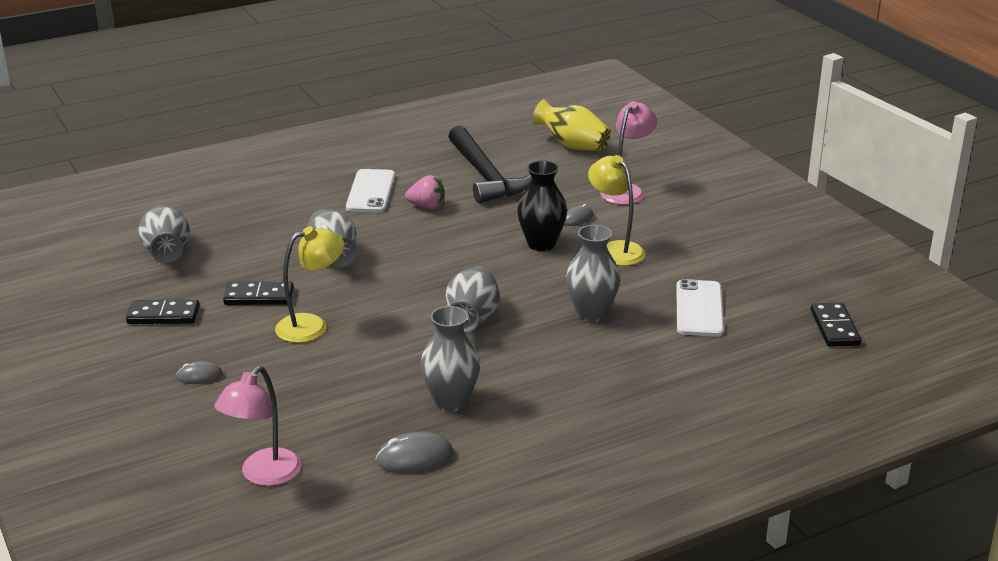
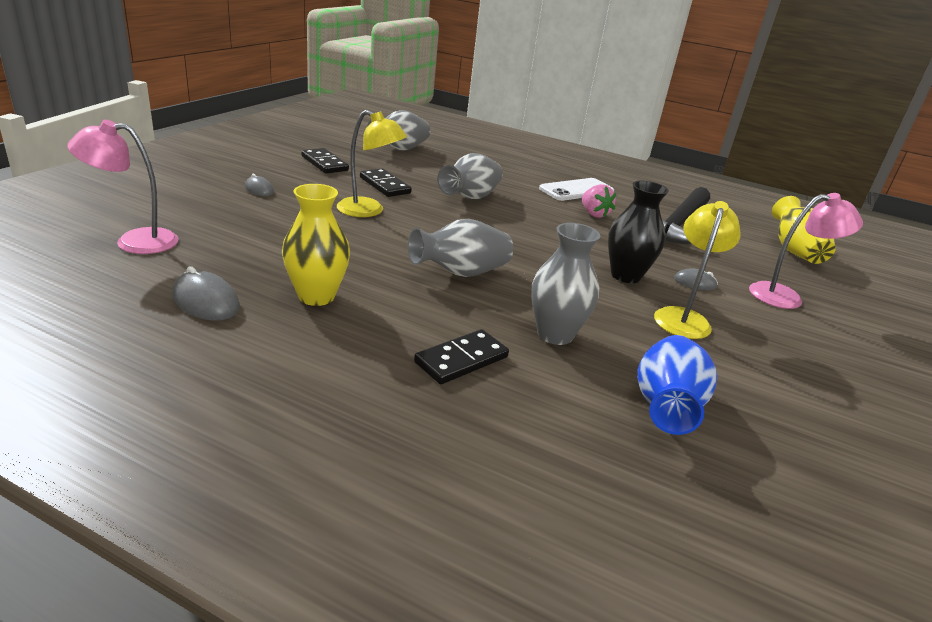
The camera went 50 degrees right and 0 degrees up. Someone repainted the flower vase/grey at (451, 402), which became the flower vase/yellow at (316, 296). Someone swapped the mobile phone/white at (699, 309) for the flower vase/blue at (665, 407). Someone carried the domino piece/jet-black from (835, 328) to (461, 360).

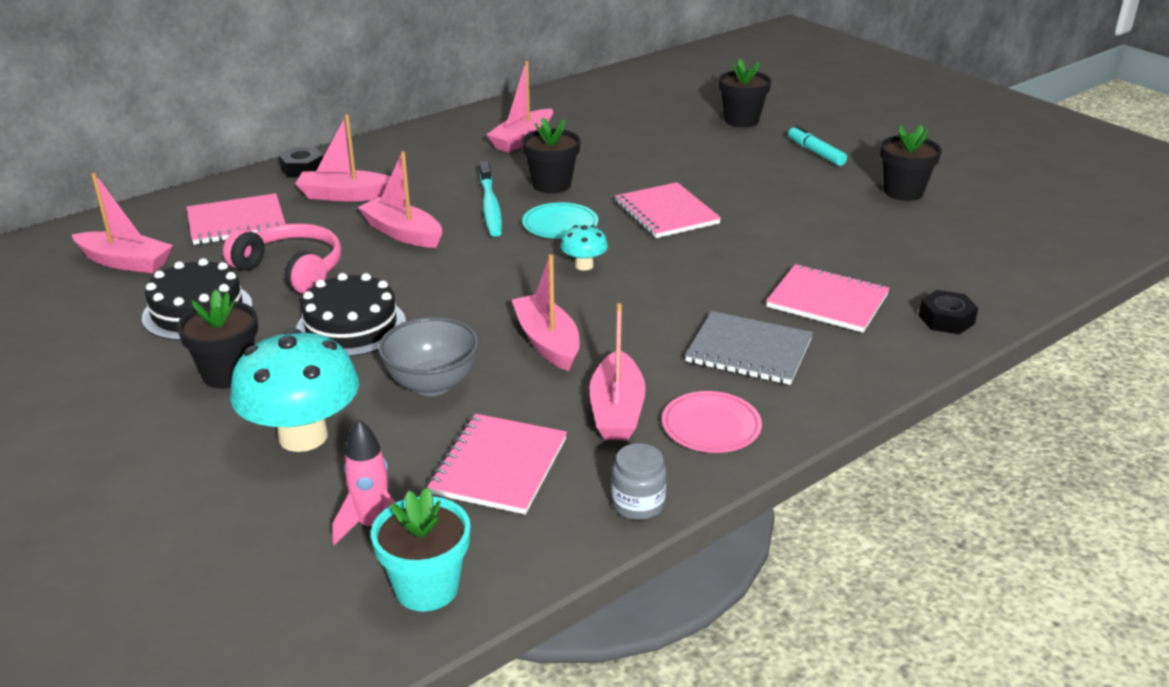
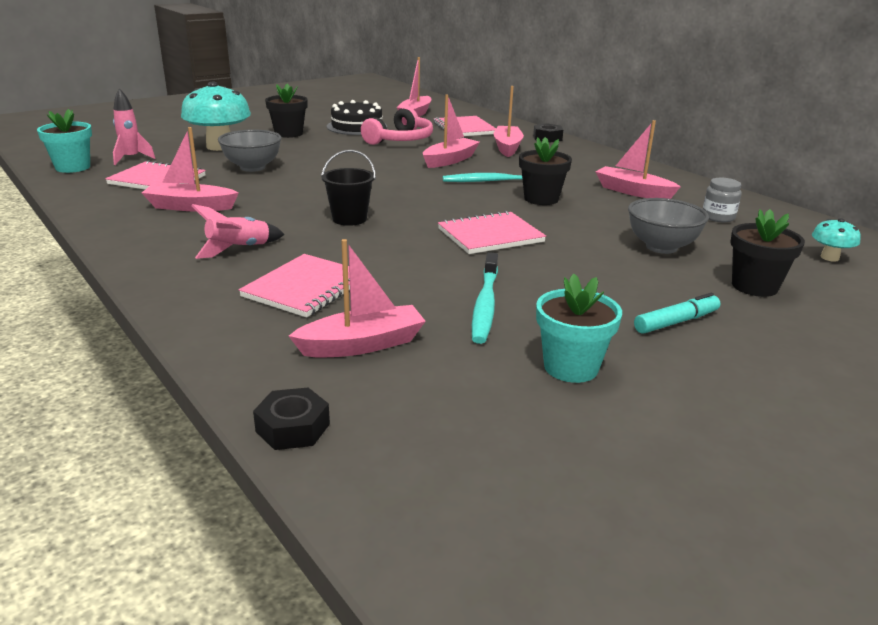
The camera went 90 degrees right and 5 degrees down. Someone took away the gateau/jet-black at (351, 326). Someone carried the sailboat/rose-pink from (547, 342) to (362, 344). Someone took away the plate/aqua at (560, 224). Someone carried the mushroom/aqua from (584, 265) to (829, 257). Someone carried the jam jar/grey from (638, 504) to (718, 217). Someone took away the plate/rose-pink at (711, 426). Someone swapped the exercise book/grey at (749, 351) for the spaceship/rose-pink at (238, 249). Someone repainted the potted plant/jet-black at (903, 192), which became the potted plant/aqua at (571, 367). Someone carried the hexagon nut/jet-black from (946, 319) to (293, 428). Someone put down the pail/jet-black at (349, 219). Someone put down the tooth brush/aqua at (485, 305). Someone put down the serving bowl/grey at (661, 247).

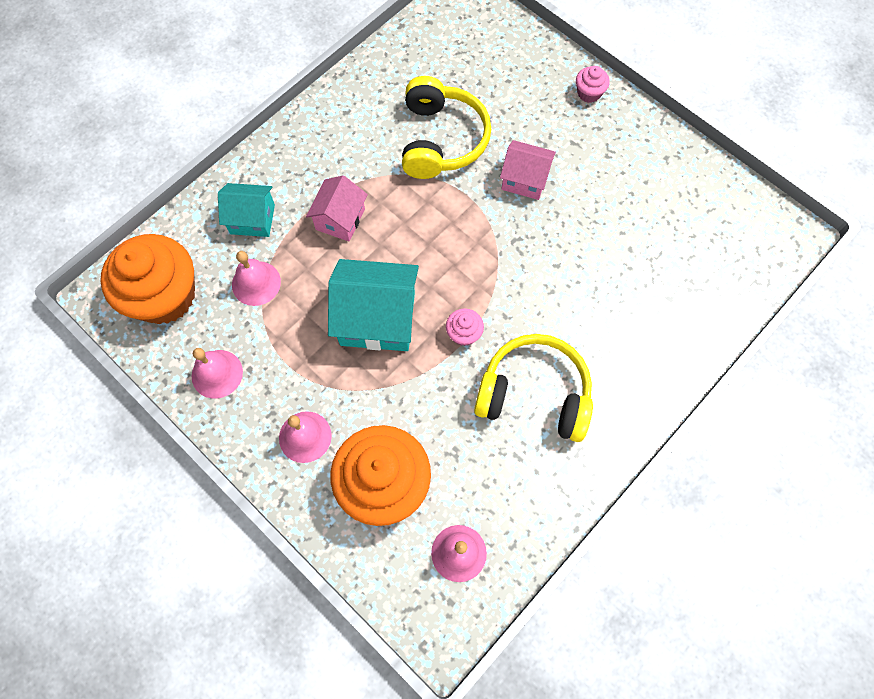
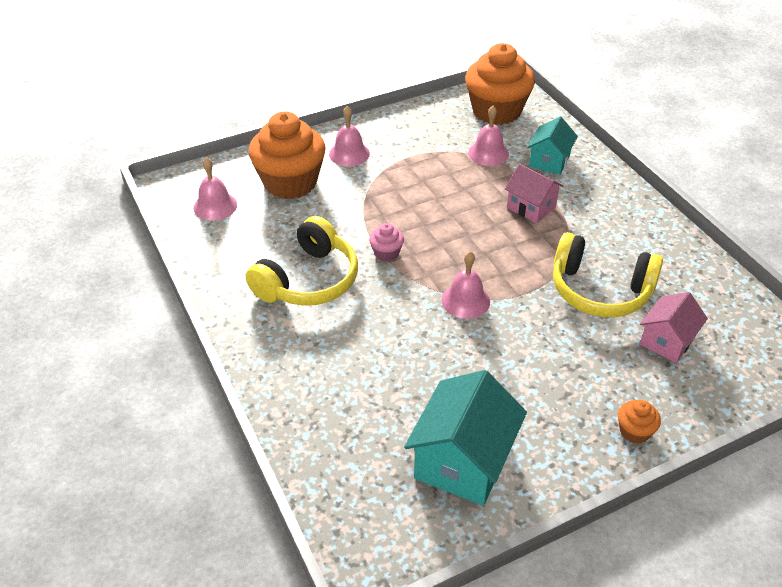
The camera went 110 degrees right and 25 degrees down. Someone carried the school bell/rose-pink from (217, 374) to (465, 300). Someone carried the house/aqua from (377, 318) to (463, 461). Someone carried the house/rose-pink from (524, 180) to (667, 341). Someone repainted the fairy cake/rose-pink at (589, 93), which became the fairy cake/bright orange at (634, 431).

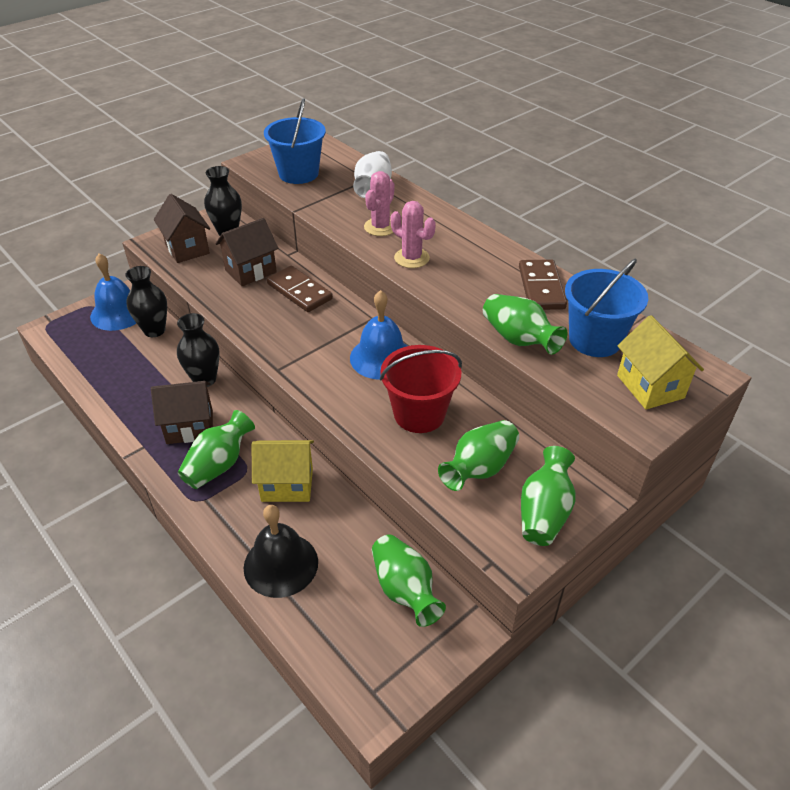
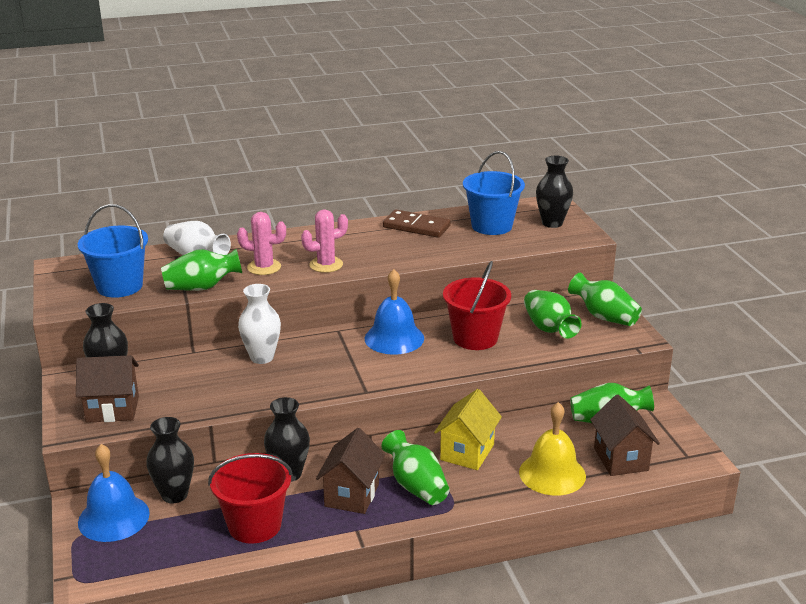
The camera went 65 degrees left and 15 degrees down. Someone carried the house/russet from (250, 271) to (621, 459). Someone repainted the school bell/jet-black at (281, 564), which became the school bell/yellow at (552, 473). Someone swapped the domino piece/russet at (299, 291) for the flower vase/white at (262, 357). Someone rotated the saguaro cactus/rose-pink at (380, 227) by 45 degrees counterclockwise. Someone carried the flower vase/leaf-green from (519, 339) to (202, 287). Someone swapped the house/yellow at (650, 386) for the flower vase/jet-black at (552, 223). Someone put down the pail/crimson at (254, 525).

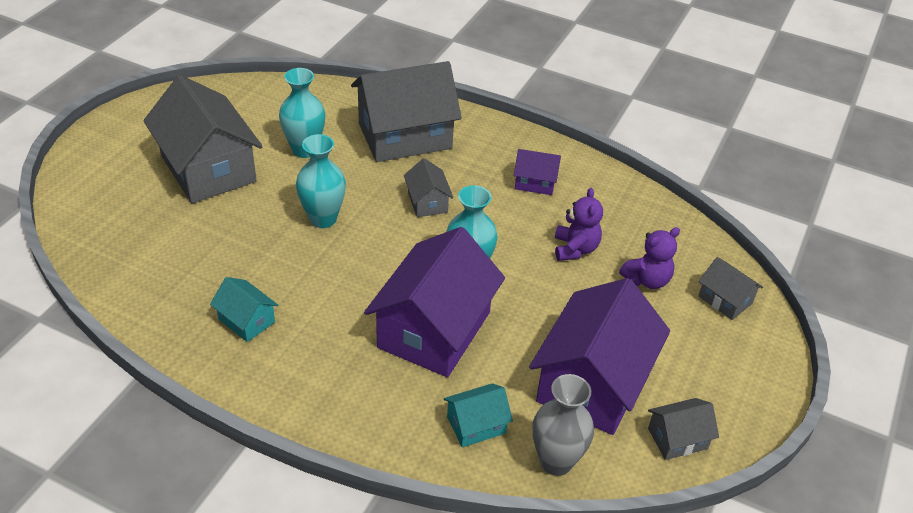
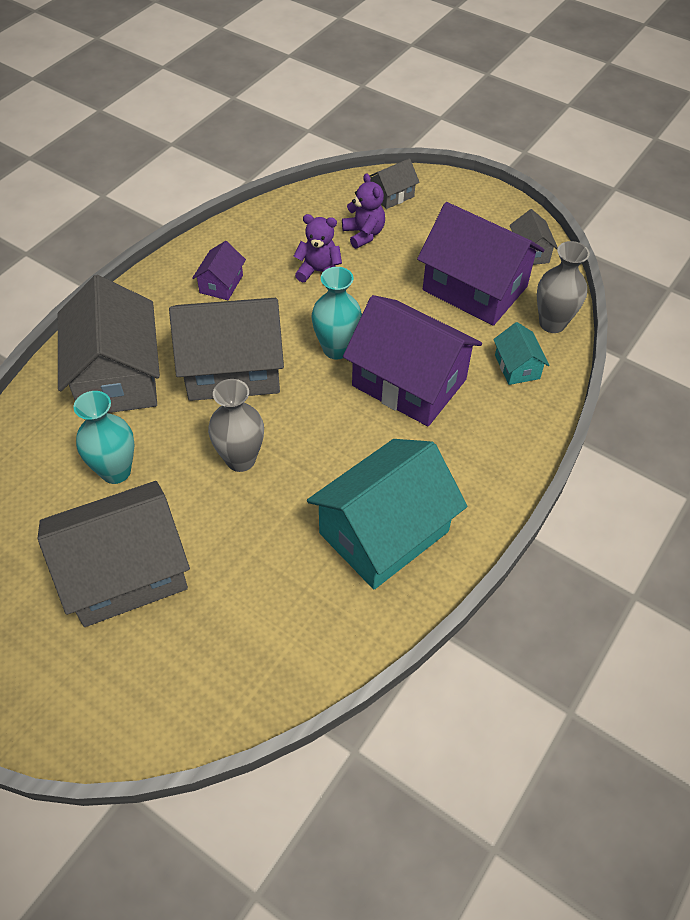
The camera went 80 degrees left and 10 degrees up. Someone scaled the house/aqua at (246, 320) by 2.18. Someone repainted the flower vase/aqua at (323, 219), which became the flower vase/grey at (240, 459). Someone scaled the house/grey at (427, 202) by 2.18.

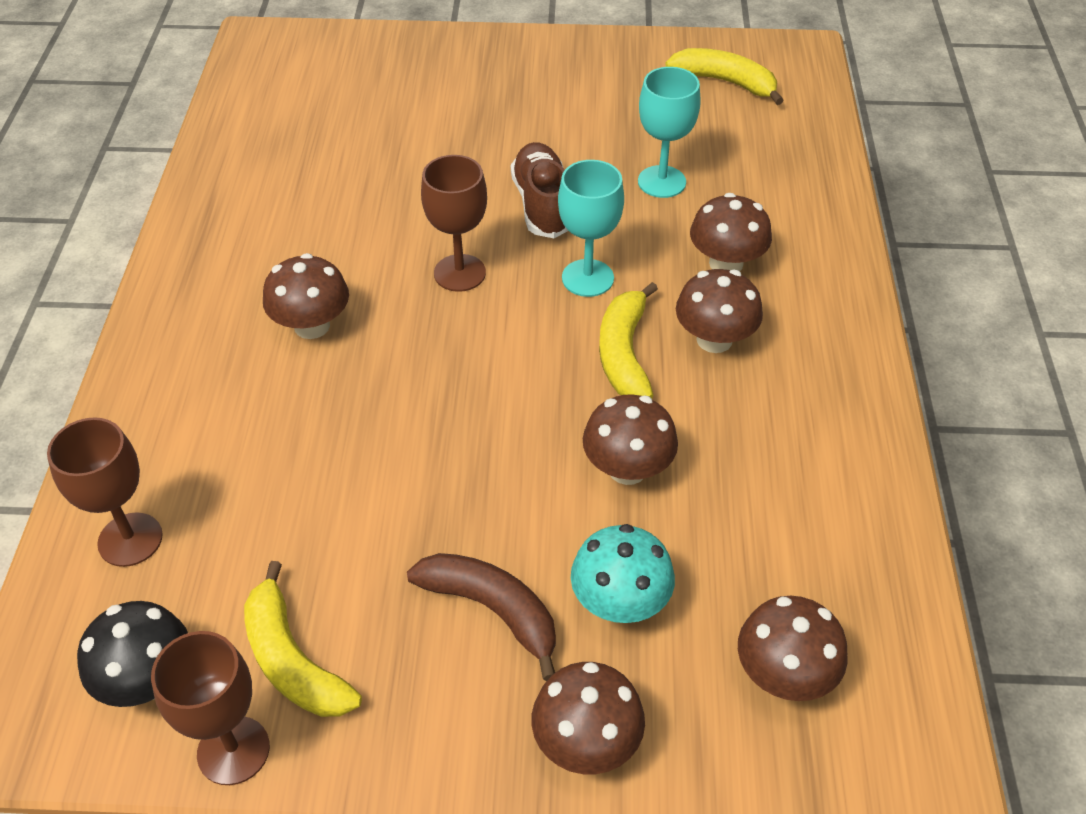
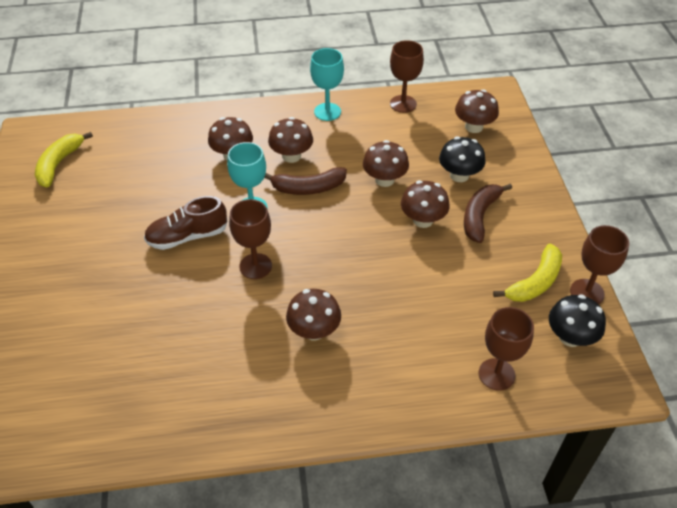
The camera went 100 degrees left and 0 degrees up. Someone carried the mushroom/russet from (586, 742) to (423, 220). Someone repainted the mushroom/aqua at (620, 602), which became the mushroom/jet-black at (459, 175). Someone repainted the banana fruit/yellow at (624, 353), which became the banana fruit/russet at (308, 188). Someone carried the chalice/aqua from (661, 182) to (327, 112). Someone put down the chalice/russet at (403, 104).

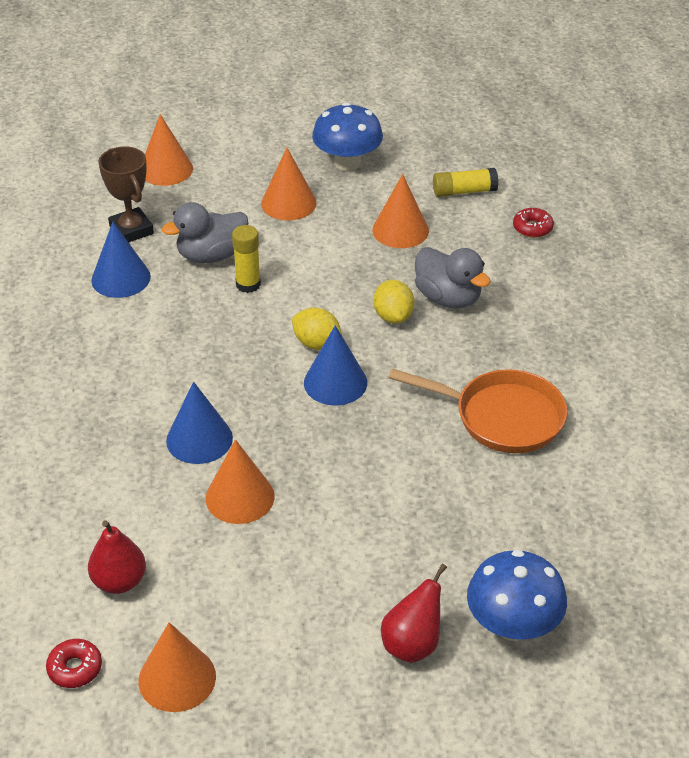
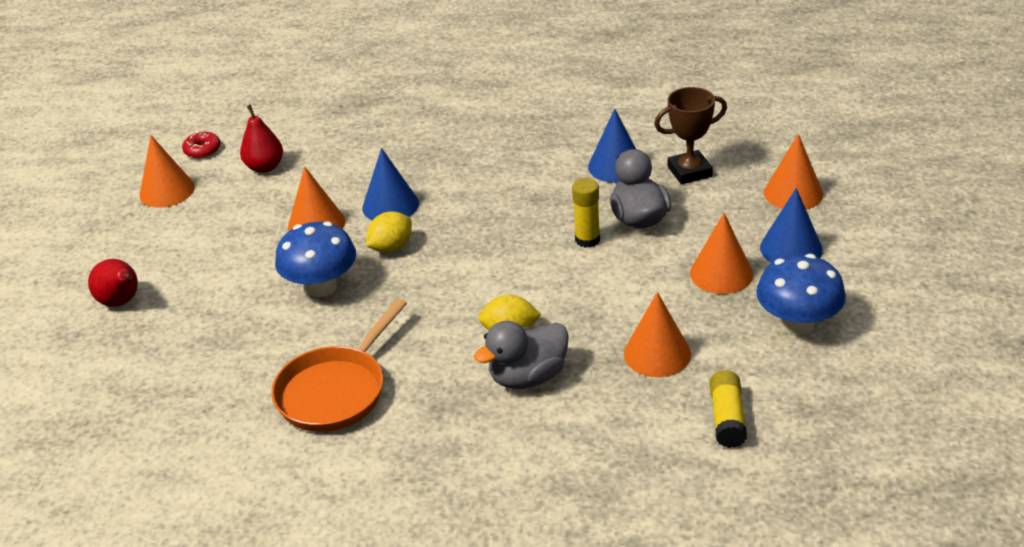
The camera went 105 degrees right and 5 degrees down. Someone carried the lemon/yellow from (317, 344) to (391, 247). Someone carried the cone/blue from (335, 382) to (791, 248). Someone carried the mushroom/blue from (513, 625) to (321, 287). Someone took away the doughnut/crimson at (532, 228).

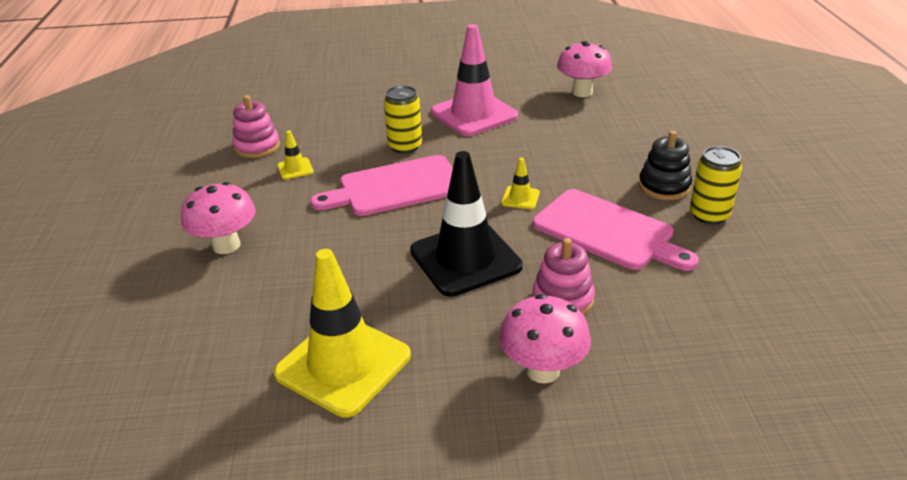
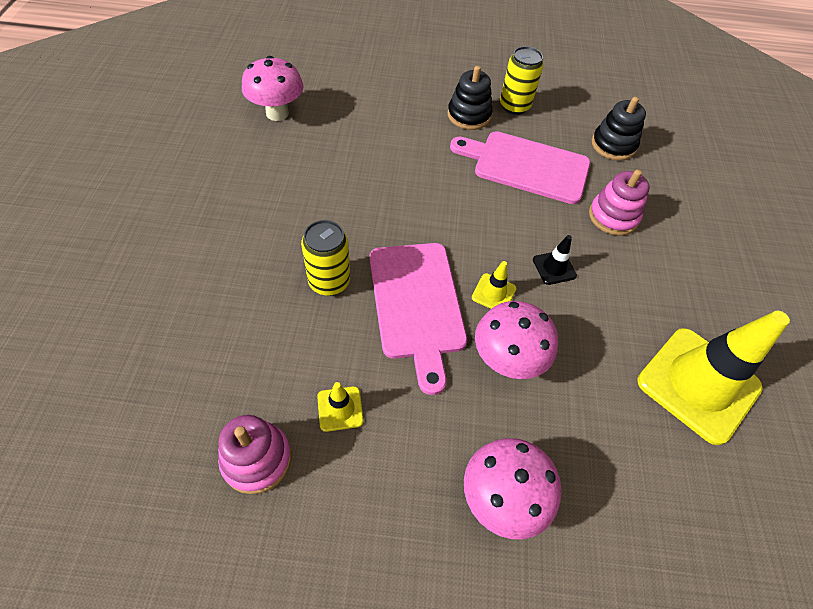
The camera went 85 degrees left and 20 degrees up. Someone scaled the road cone/jet-black at (465, 259) by 0.42. Someone took away the road cone/rose-pink at (474, 114). Someone carried the mushroom/rose-pink from (543, 370) to (506, 360). Someone carried the road cone/yellow from (520, 198) to (494, 293). Someone rotated the chopping board/rose-pink at (607, 231) by 120 degrees counterclockwise. Someone put down the ring stacker/jet-black at (613, 145).

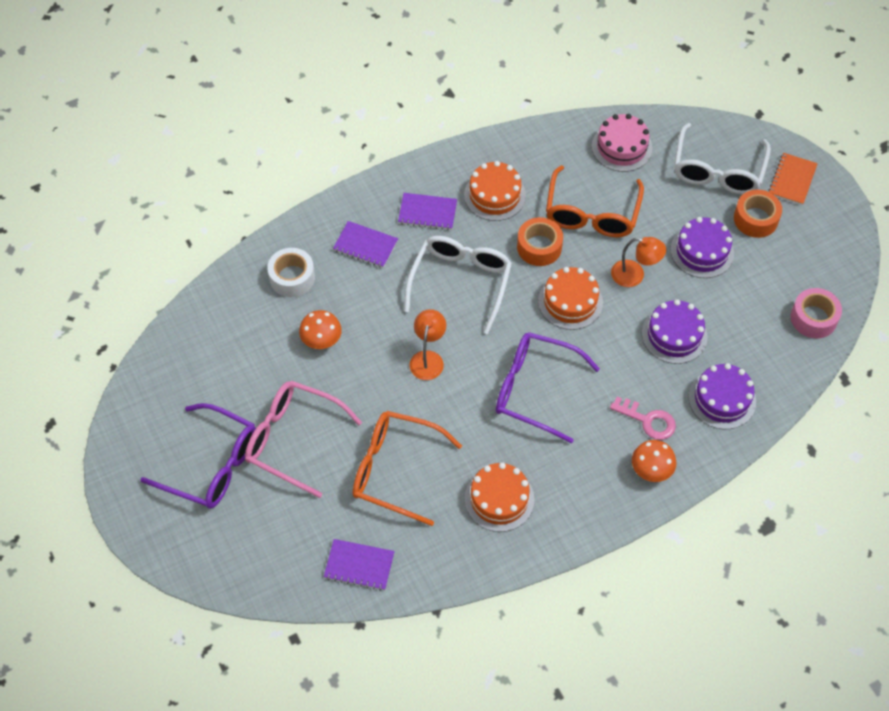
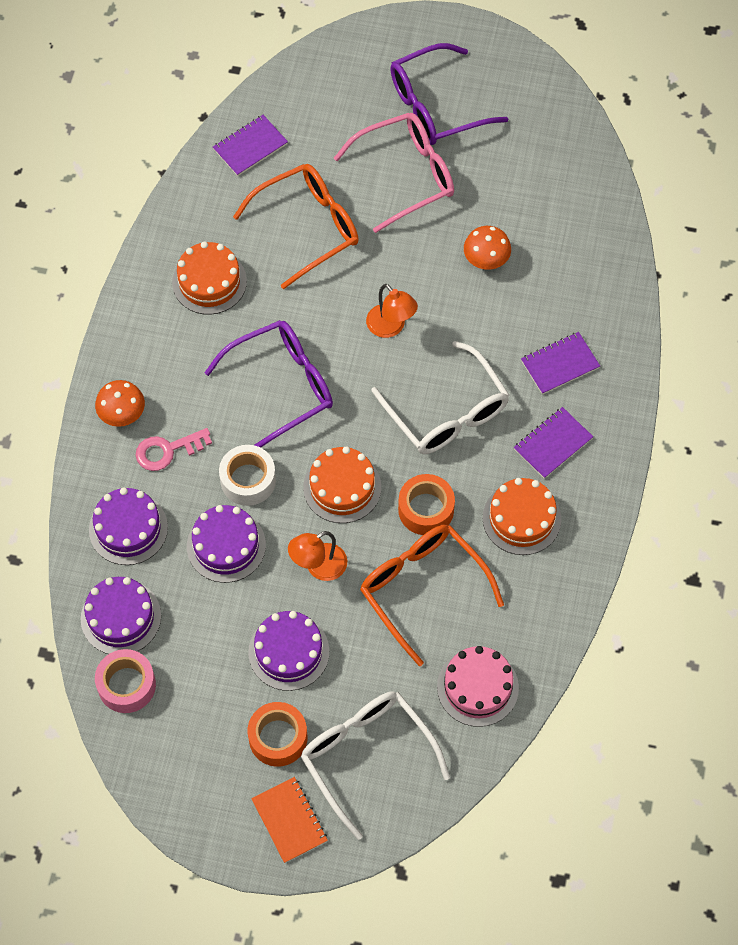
The camera went 130 degrees right and 5 degrees up. Someone carried the sticky tape/white from (292, 277) to (248, 480). Someone put down the gateau/purple at (121, 617).

